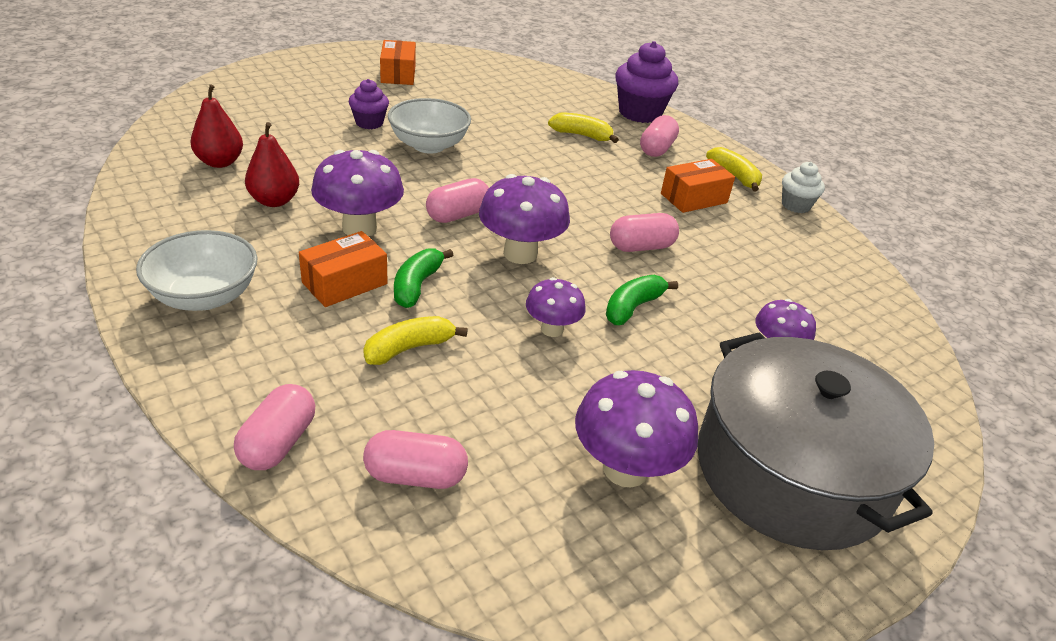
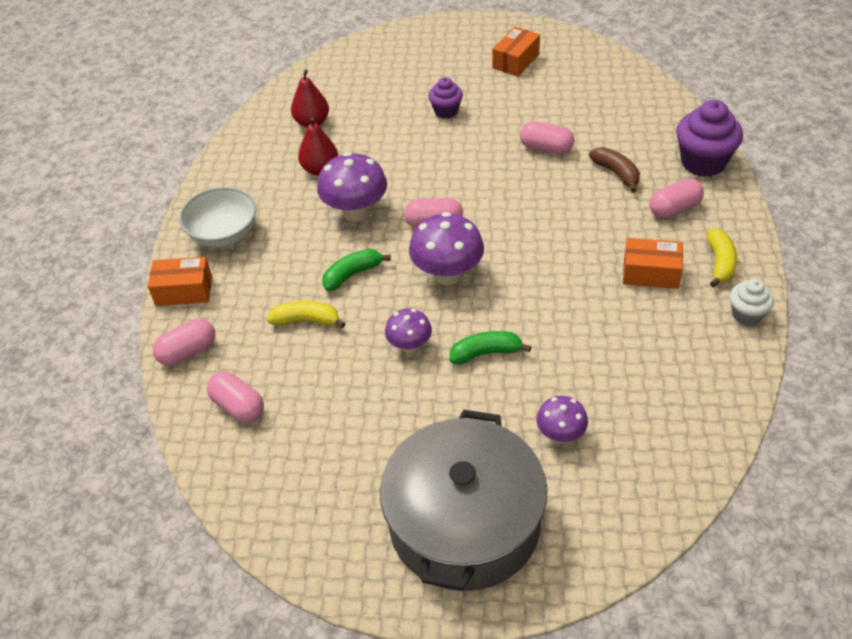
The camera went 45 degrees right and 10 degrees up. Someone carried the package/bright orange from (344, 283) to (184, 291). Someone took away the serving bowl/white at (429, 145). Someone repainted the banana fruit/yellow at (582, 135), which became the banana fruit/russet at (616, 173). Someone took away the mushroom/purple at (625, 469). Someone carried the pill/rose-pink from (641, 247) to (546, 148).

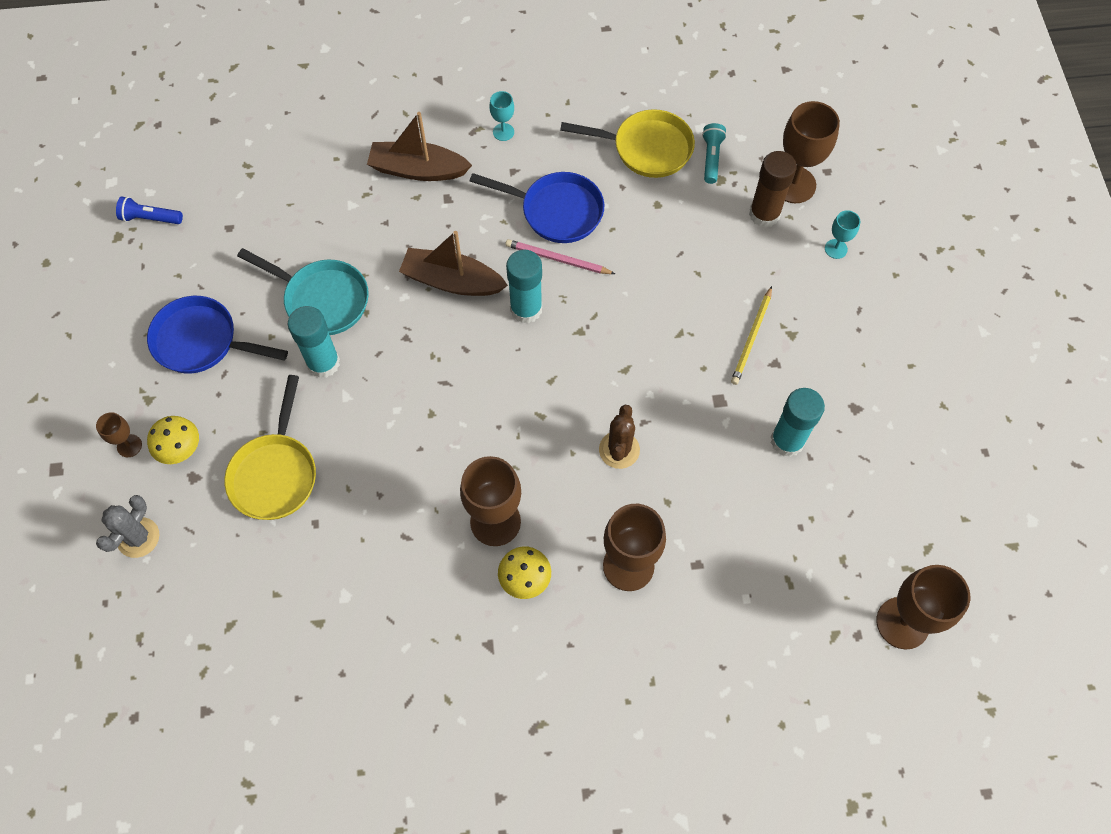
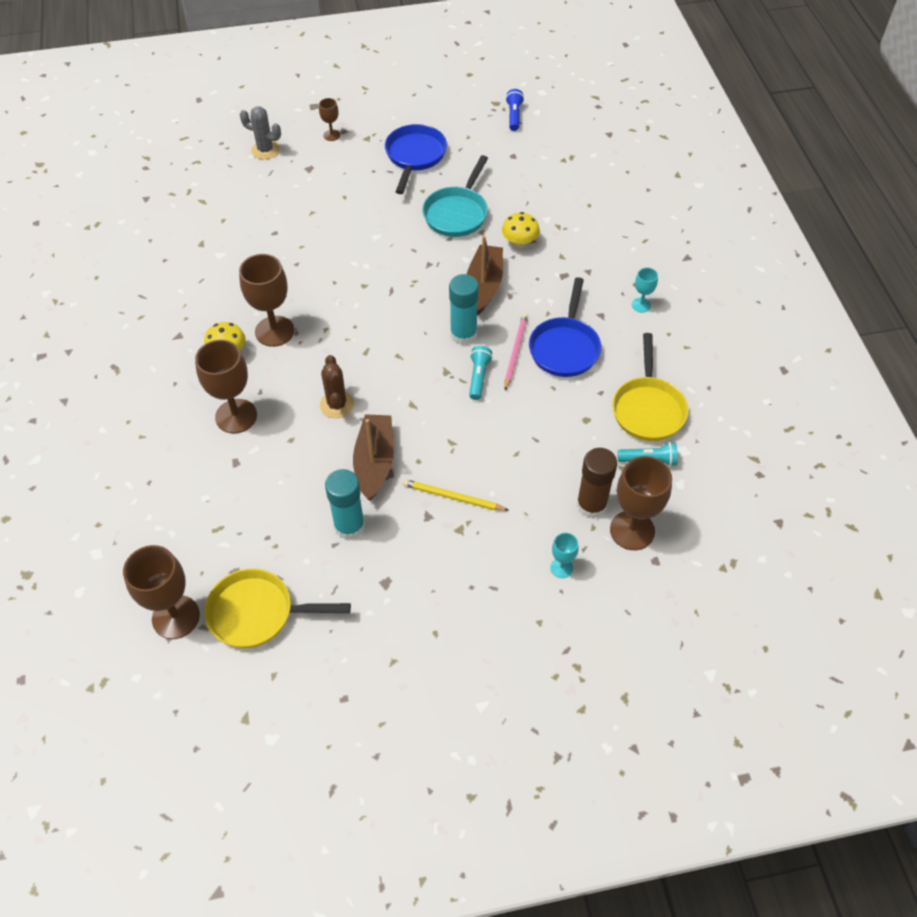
The camera went 85 degrees right and 10 degrees down. Someone carried the mushroom/yellow from (180, 449) to (519, 242). Someone carried the pan/yellow from (275, 474) to (257, 613). Someone took away the glue stick/aqua at (323, 363). Someone carried the sailboat/russet from (418, 170) to (374, 462). Someone rotated the saguaro cactus/russet at (619, 450) by 75 degrees clockwise. Someone put down the pocket torch/aqua at (478, 377).

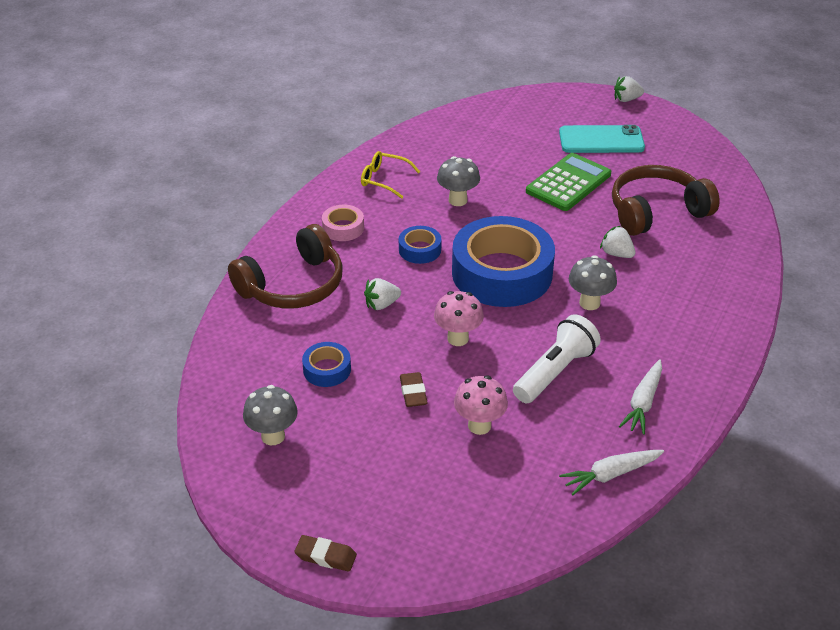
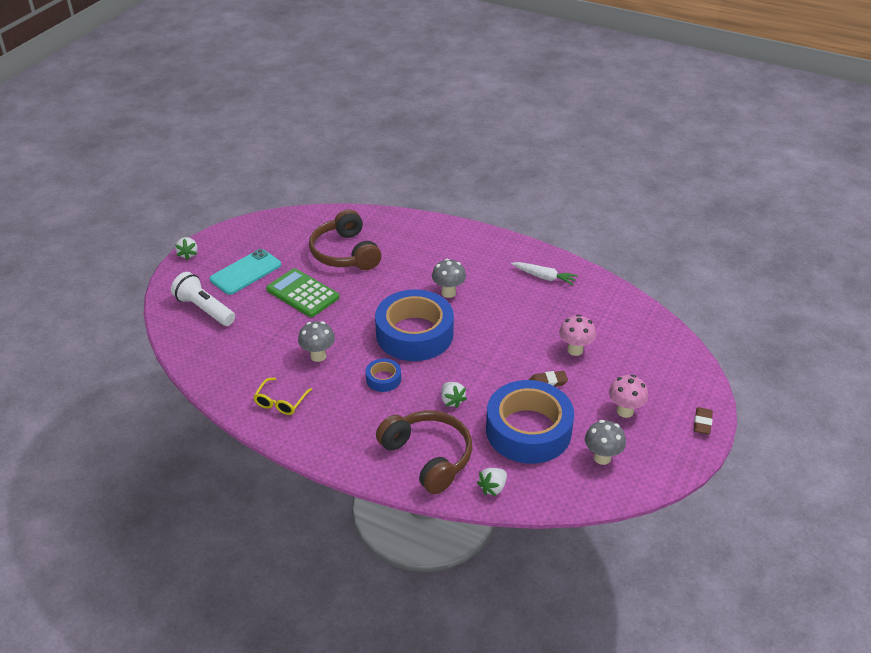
The camera went 90 degrees left and 0 degrees up. Someone scaled the sticky tape/blue at (327, 369) by 2.30. Someone took away the sticky tape/rose-pink at (343, 228). Someone carried the mushroom/rose-pink from (458, 338) to (625, 411). Someone carried the pocket torch/white from (555, 372) to (204, 309). Someone rotated the mobile phone/aqua at (601, 140) by 45 degrees clockwise. Someone took away the carrot/white at (611, 475). Someone carried the berry/white from (616, 254) to (493, 488).

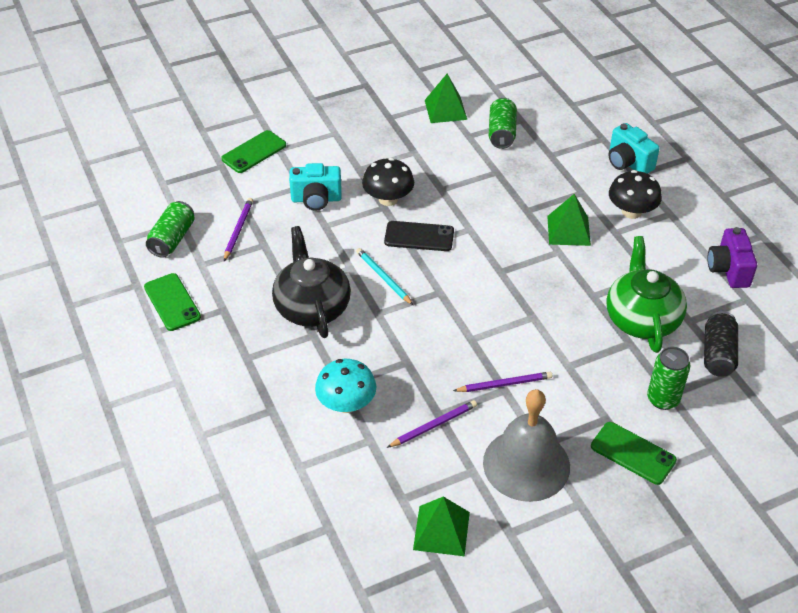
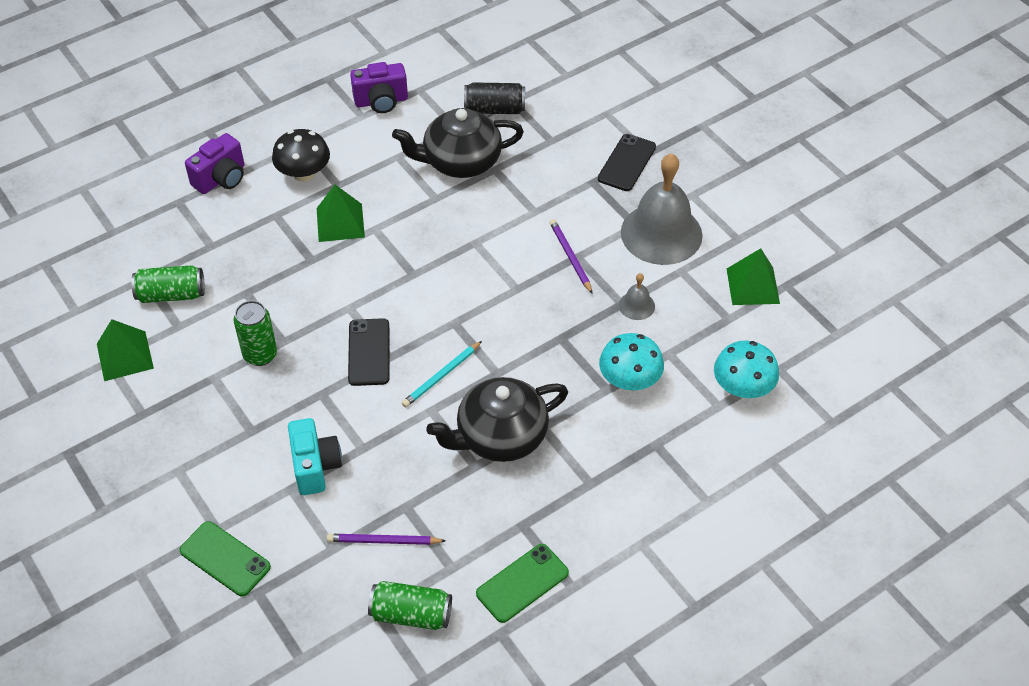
The camera went 100 degrees left and 5 degrees up. Someone took away the mushroom/jet-black at (388, 199). Someone swapped the pencil/purple at (434, 425) for the school bell/grey at (636, 305). Someone repainted the mobile phone/leaf-green at (633, 453), which became the mobile phone/jet-black at (627, 163). Someone repainted the tea pot/leaf-green at (642, 318), which became the tea pot/jet-black at (460, 161). Someone repainted the camera/aqua at (628, 163), which became the camera/purple at (221, 178). Someone carried the can/leaf-green from (663, 399) to (260, 355). Someone put down the mushroom/aqua at (742, 388).

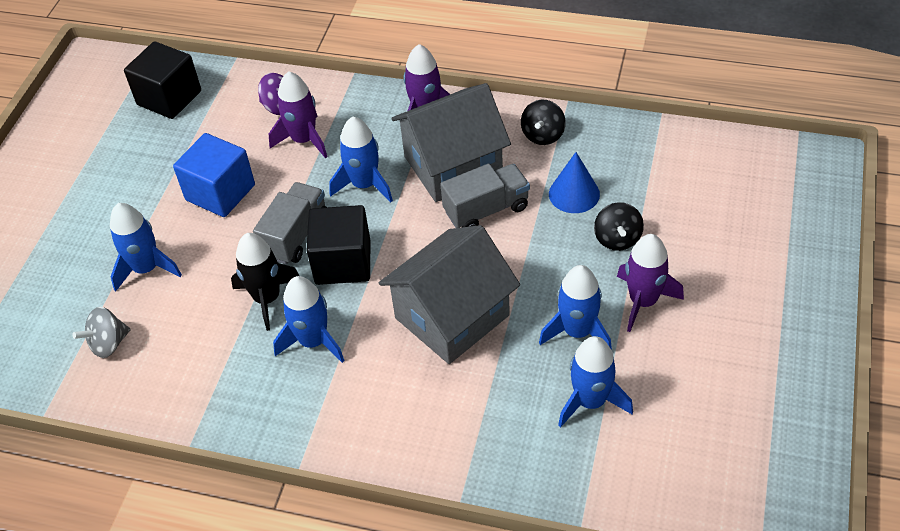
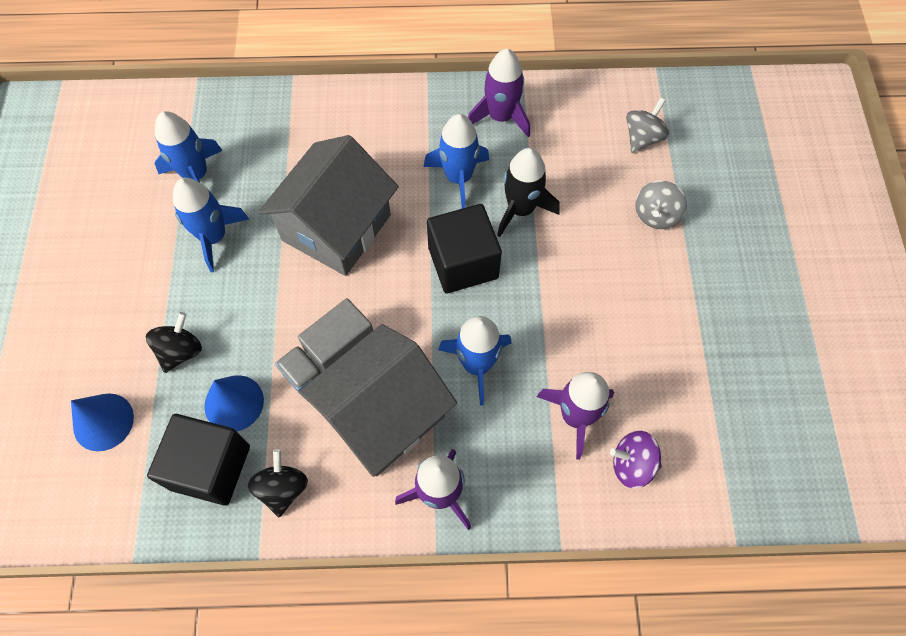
The camera went 160 degrees right and 15 degrees up. Someone swapped the spaceship/blue at (147, 269) for the spinning top/grey at (655, 215). Someone carried the block/jet-black from (169, 98) to (210, 467). Someone took away the block/blue at (220, 192). Someone took away the toy truck/grey at (295, 236). Someone rotated the spinning top/jet-black at (617, 239) by 45 degrees clockwise. Someone carried the spaceship/purple from (643, 301) to (501, 116). Someone put down the cone/blue at (103, 421).

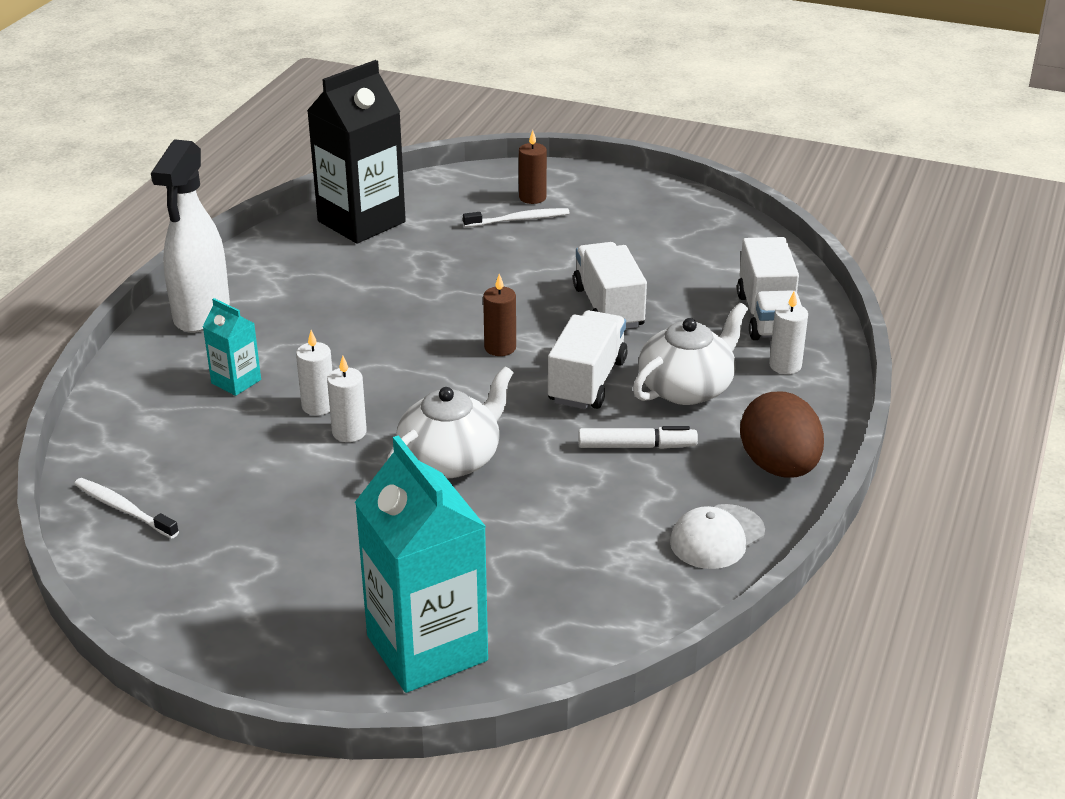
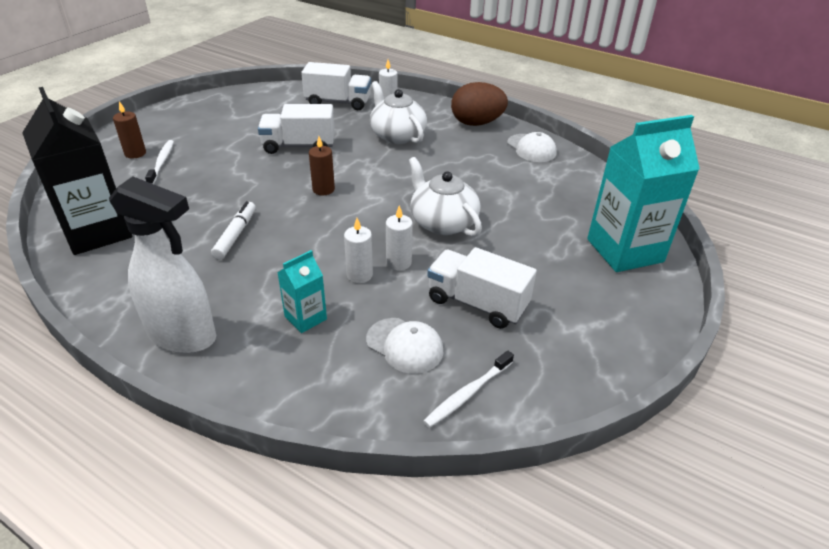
The camera went 80 degrees left and 5 degrees up. Someone carried the toy truck/white from (587, 381) to (477, 303). Someone carried the marker pen/white from (636, 446) to (235, 235). Someone put down the cap/white at (405, 345).

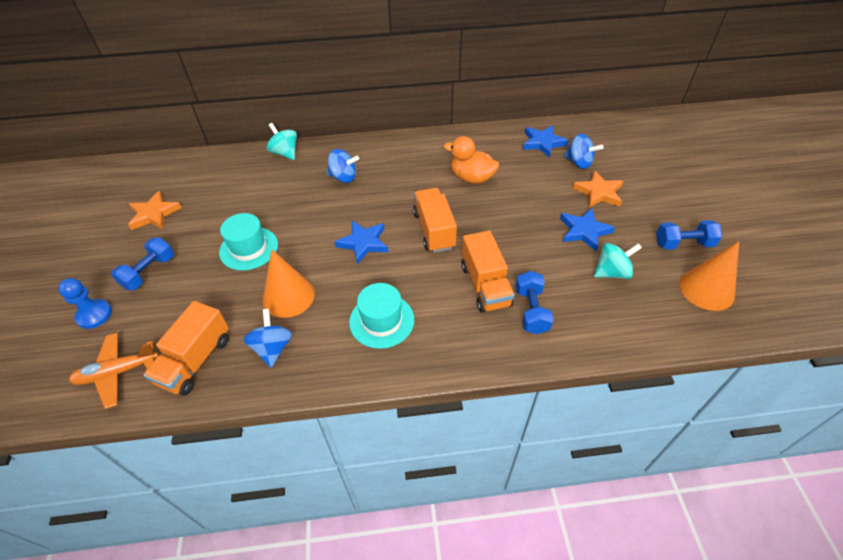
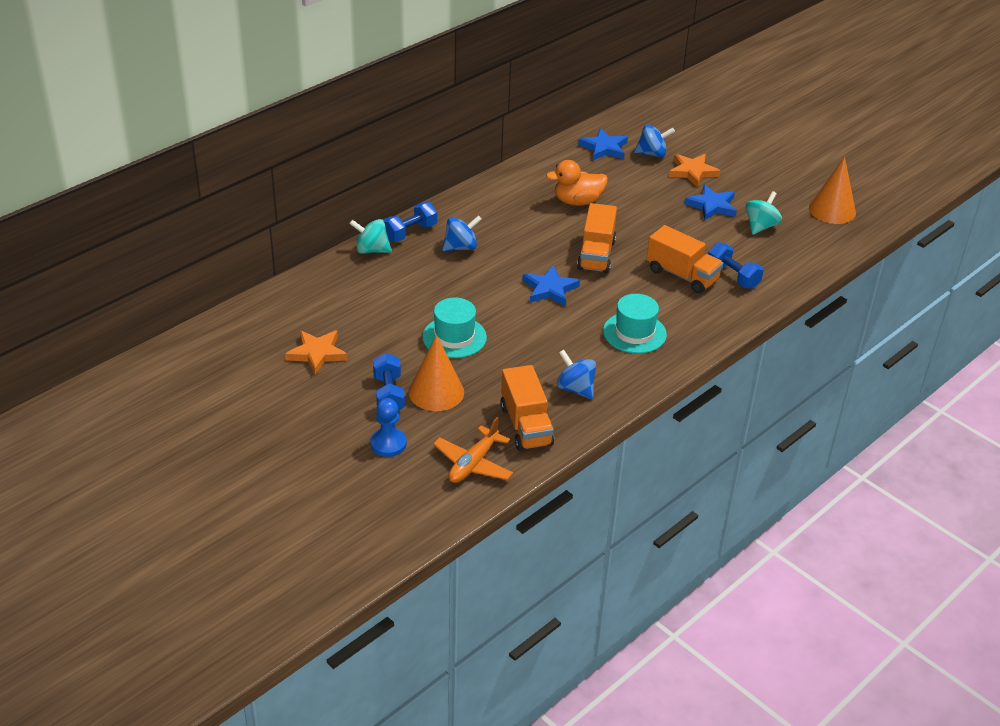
The camera went 40 degrees left and 10 degrees down. Someone carried the cone/bright orange from (288, 296) to (436, 392). Someone rotated the toy truck/bright orange at (434, 230) by 120 degrees counterclockwise. Someone carried the dumbbell/blue from (683, 244) to (410, 232).

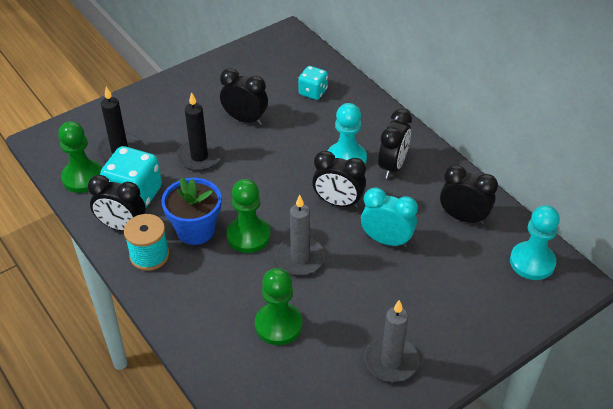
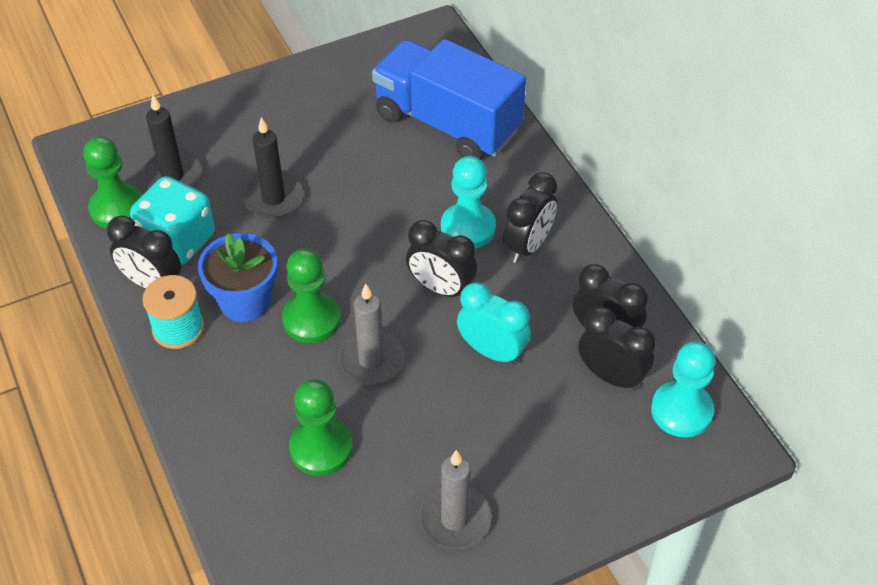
The camera went 10 degrees right and 5 degrees up. Someone carried the alarm clock/jet-black from (245, 119) to (611, 376). Someone swapped the game die/aqua at (313, 92) for the toy truck/blue at (447, 123).

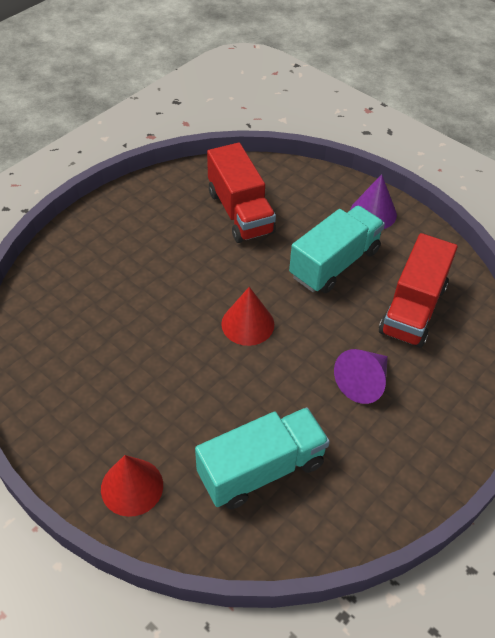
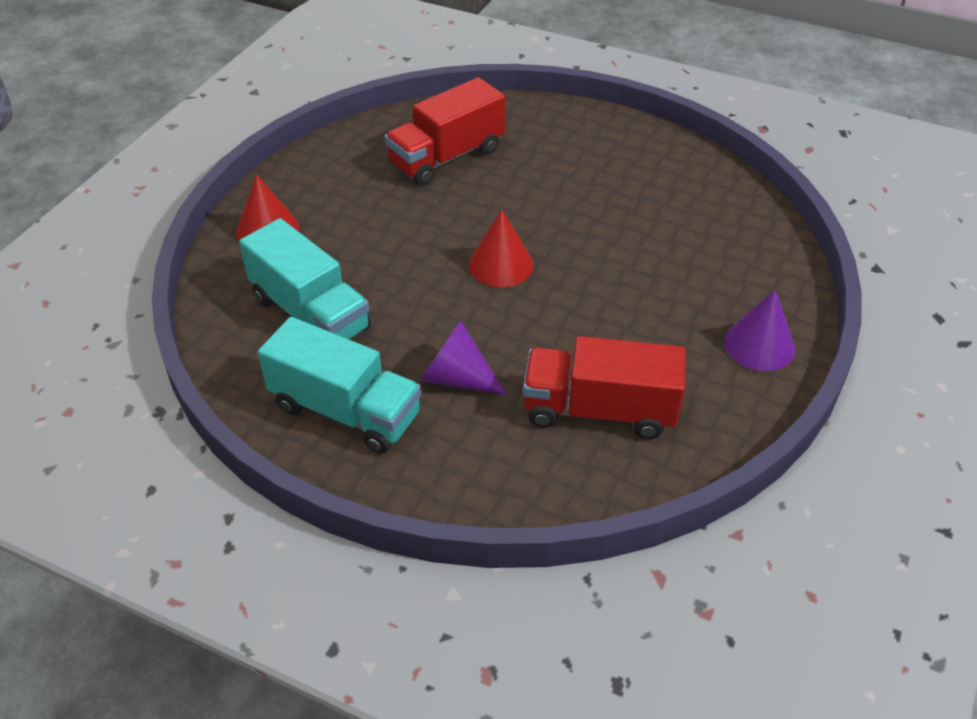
The camera went 75 degrees right and 5 degrees down. Someone carried the toy truck/crimson from (240, 212) to (447, 157). Someone carried the toy truck/aqua from (334, 263) to (345, 410).

